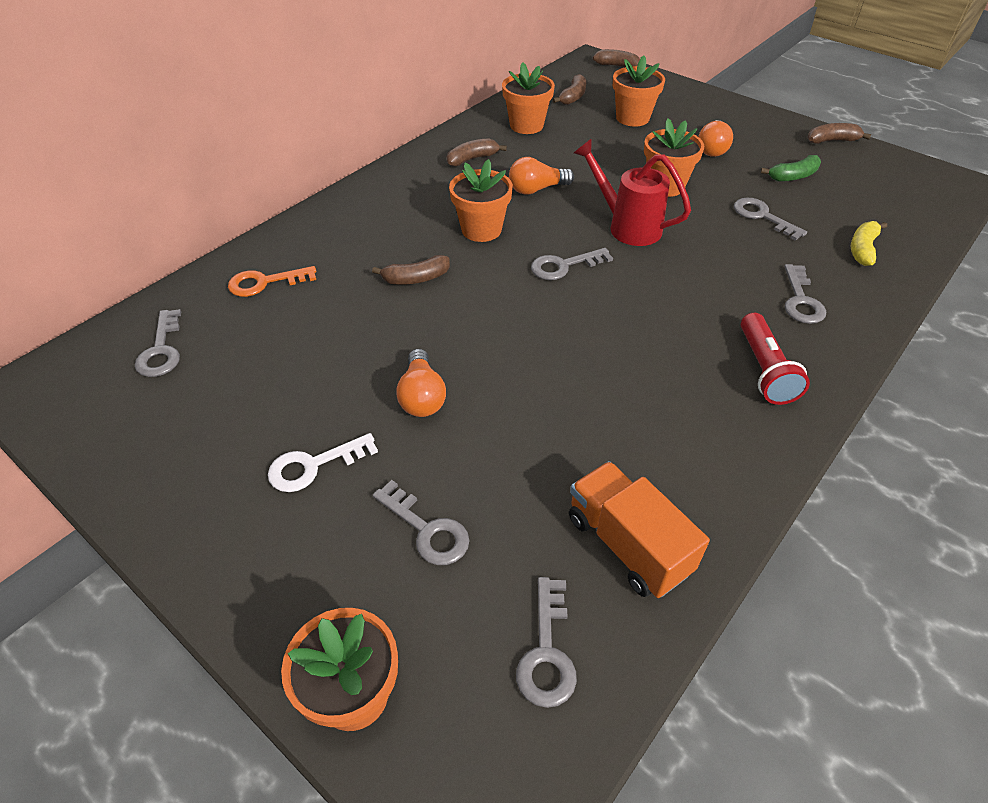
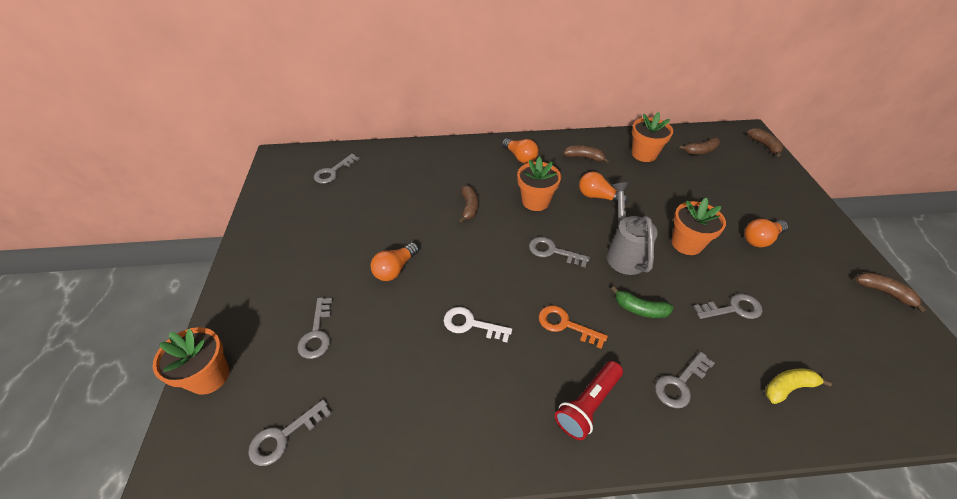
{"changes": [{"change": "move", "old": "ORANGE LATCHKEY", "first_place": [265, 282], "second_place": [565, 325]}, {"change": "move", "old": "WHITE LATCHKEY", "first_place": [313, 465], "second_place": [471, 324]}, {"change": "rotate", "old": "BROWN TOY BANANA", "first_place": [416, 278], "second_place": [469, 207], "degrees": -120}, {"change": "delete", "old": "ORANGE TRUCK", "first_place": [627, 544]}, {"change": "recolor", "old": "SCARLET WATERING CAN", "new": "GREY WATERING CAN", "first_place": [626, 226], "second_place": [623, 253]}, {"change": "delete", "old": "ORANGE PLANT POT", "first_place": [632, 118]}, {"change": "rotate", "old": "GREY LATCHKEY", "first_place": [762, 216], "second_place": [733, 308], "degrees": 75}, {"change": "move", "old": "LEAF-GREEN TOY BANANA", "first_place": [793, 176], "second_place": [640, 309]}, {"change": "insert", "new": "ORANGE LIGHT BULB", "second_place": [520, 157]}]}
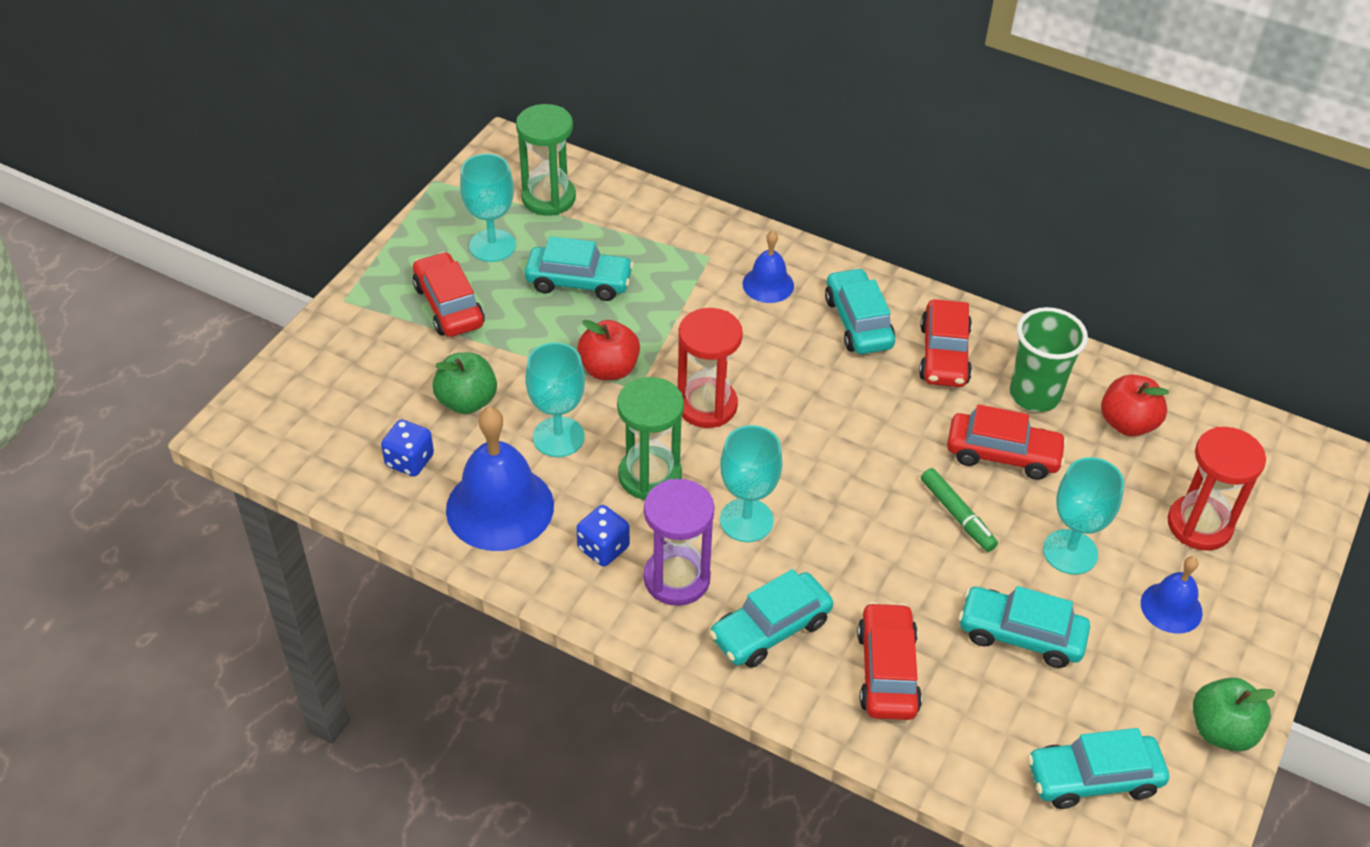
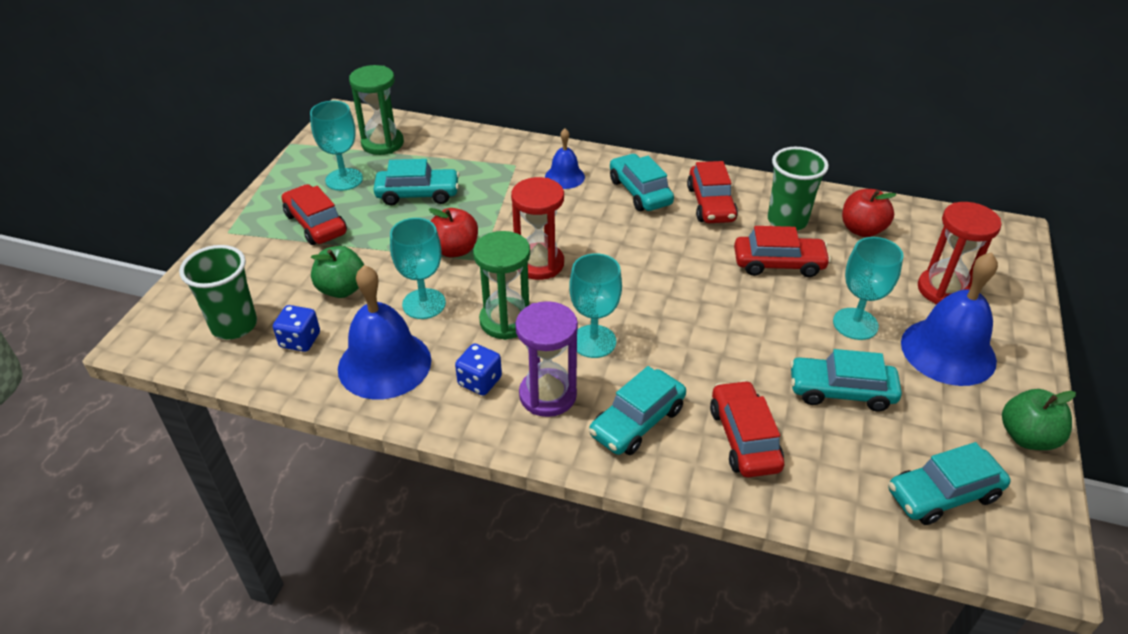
{"changes": [{"change": "delete", "old": "LEAF-GREEN MARKER PEN", "first_place": [957, 515]}, {"change": "resize", "old": "ROYAL BLUE BELL", "first_place": [1171, 607], "second_place": [948, 351], "factor": 1.83}, {"change": "insert", "new": "LEAF-GREEN TUMBLER", "second_place": [234, 325]}]}
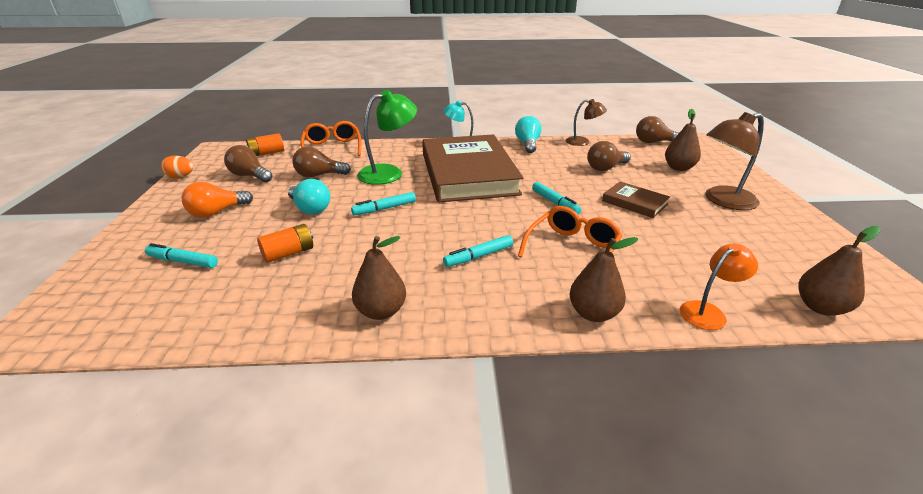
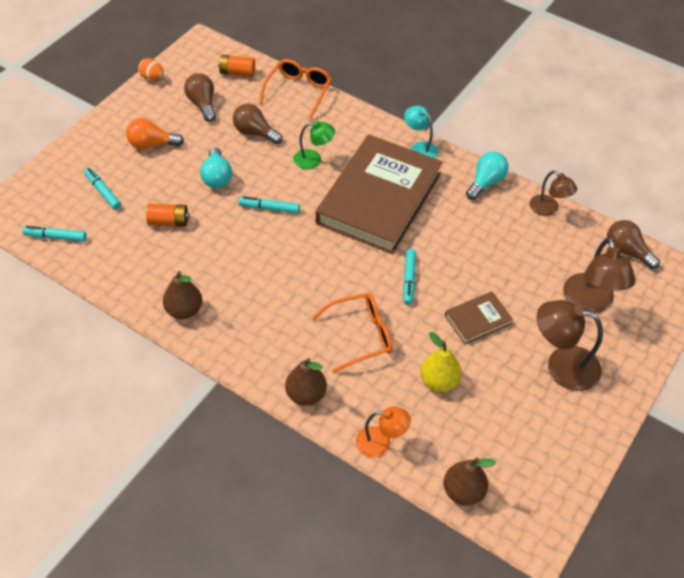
{"changes": [{"change": "resize", "old": "LEAF-GREEN DESK LAMP", "first_place": [389, 173], "second_place": [313, 160], "factor": 0.61}, {"change": "move", "old": "TEAL MARKER PEN", "first_place": [478, 256], "second_place": [55, 237]}, {"change": "delete", "old": "BROWN LIGHT BULB", "first_place": [605, 168]}, {"change": "rotate", "old": "BROWN BOOK", "first_place": [634, 202], "second_place": [477, 320], "degrees": 75}, {"change": "replace", "old": "BROWN PEAR", "new": "BROWN DESK LAMP", "first_place": [678, 168], "second_place": [590, 303]}, {"change": "insert", "new": "GOLDEN PEAR", "second_place": [439, 381]}]}
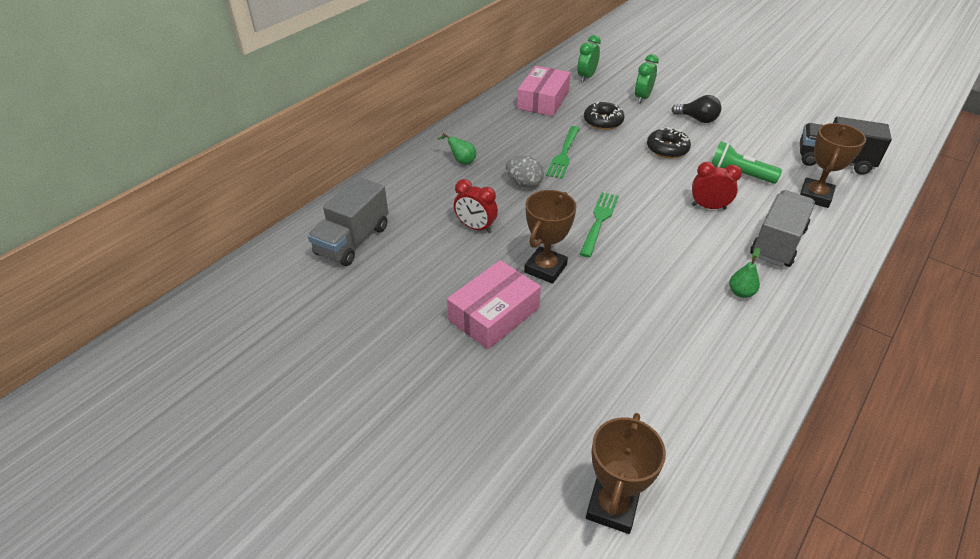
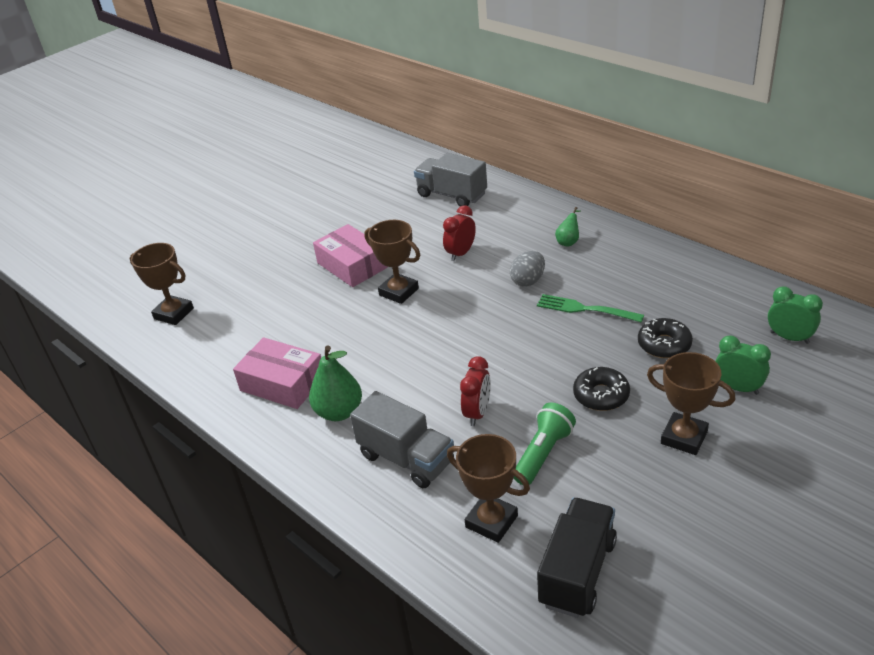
{"changes": [{"change": "move", "old": "ROSY BOX", "first_place": [543, 100], "second_place": [283, 383]}, {"change": "delete", "old": "LEAF-GREEN FORK", "first_place": [599, 221]}, {"change": "replace", "old": "JET-BLACK LIGHT BULB", "new": "BROWN AWARD CUP", "first_place": [697, 119], "second_place": [684, 437]}, {"change": "resize", "old": "LEAF-GREEN PEAR", "first_place": [740, 292], "second_place": [339, 412], "factor": 1.81}]}
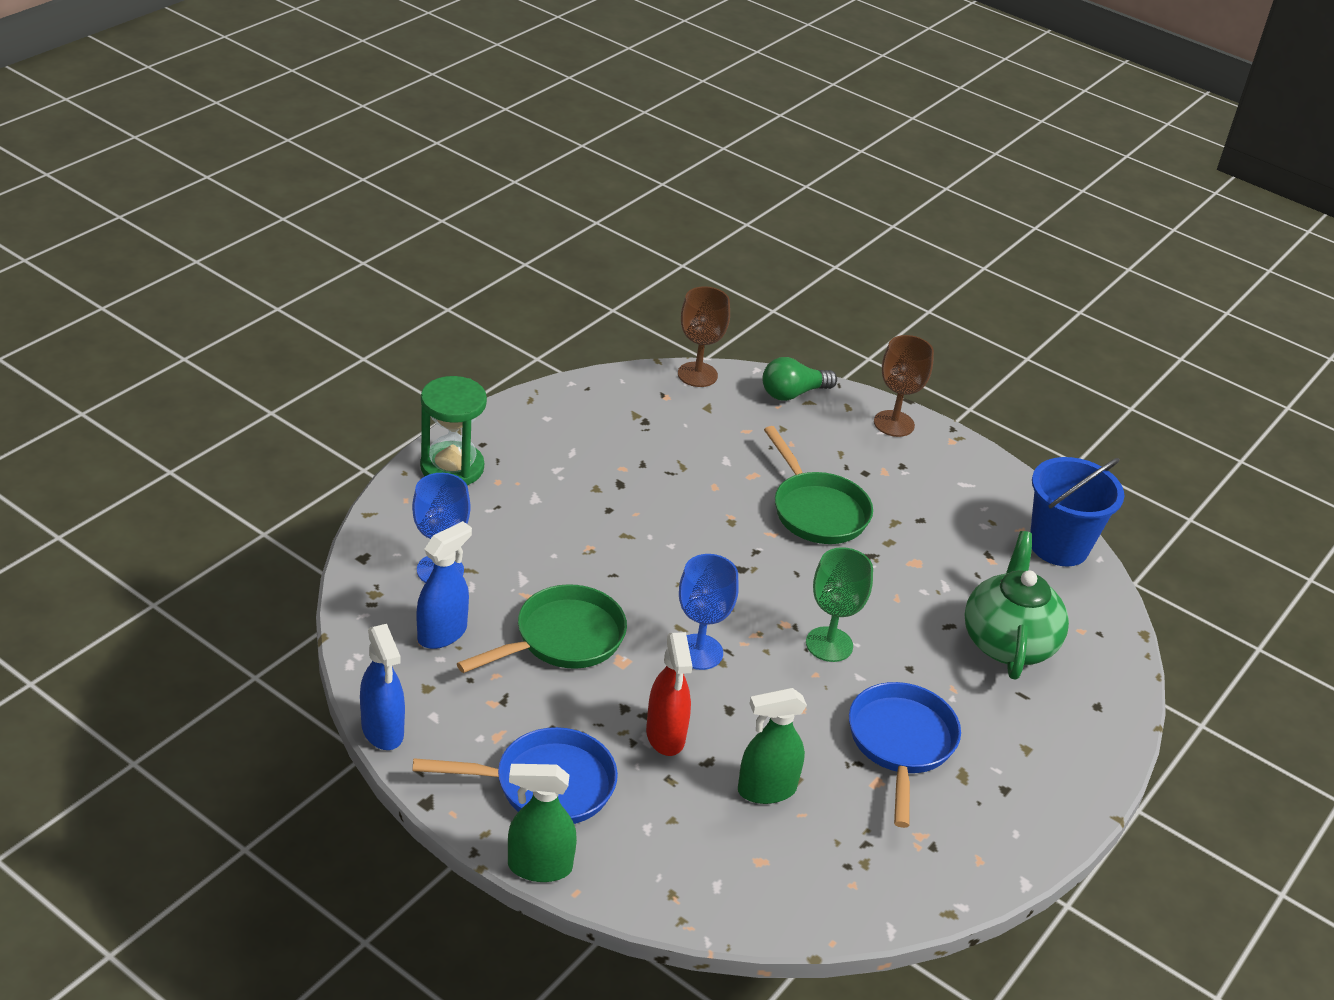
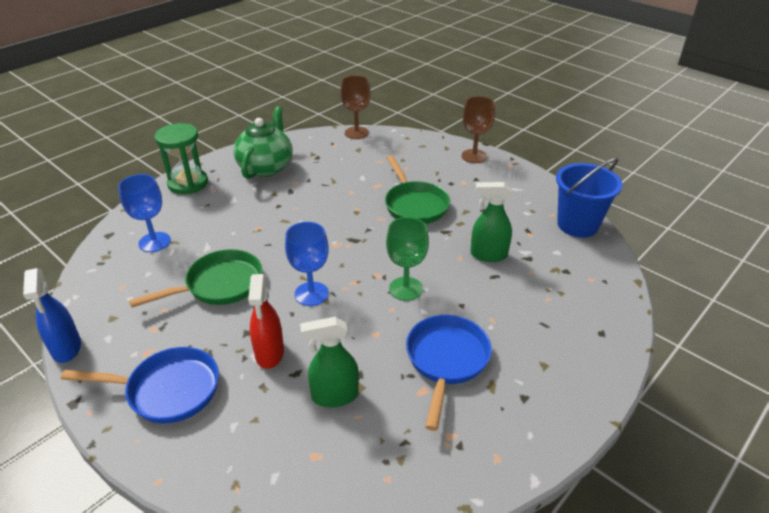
{"changes": [{"change": "delete", "old": "ROYAL BLUE SPRAYER", "first_place": [442, 633]}, {"change": "move", "old": "LEAF-GREEN SPRAYER", "first_place": [539, 867], "second_place": [488, 255]}, {"change": "delete", "old": "LEAF-GREEN LIGHT BULB", "first_place": [793, 393]}, {"change": "move", "old": "LEAF-GREEN TEA POT", "first_place": [1008, 642], "second_place": [266, 167]}]}
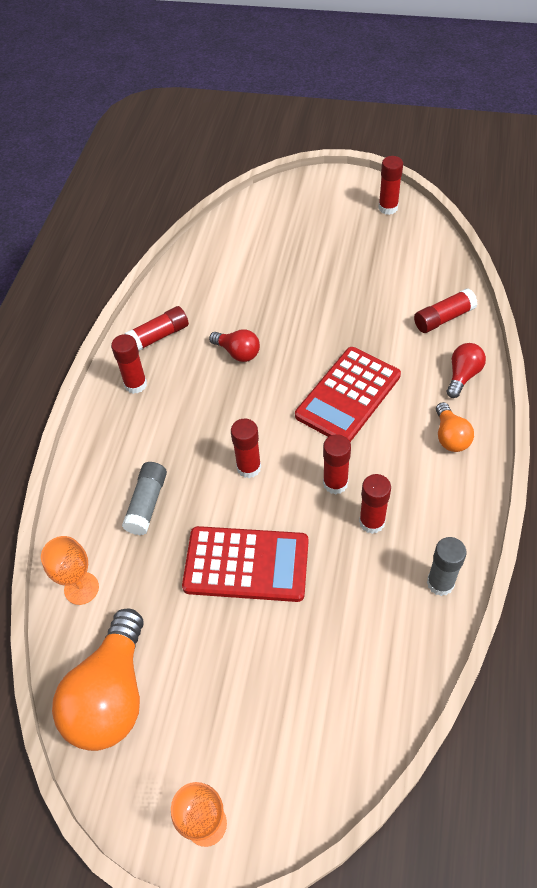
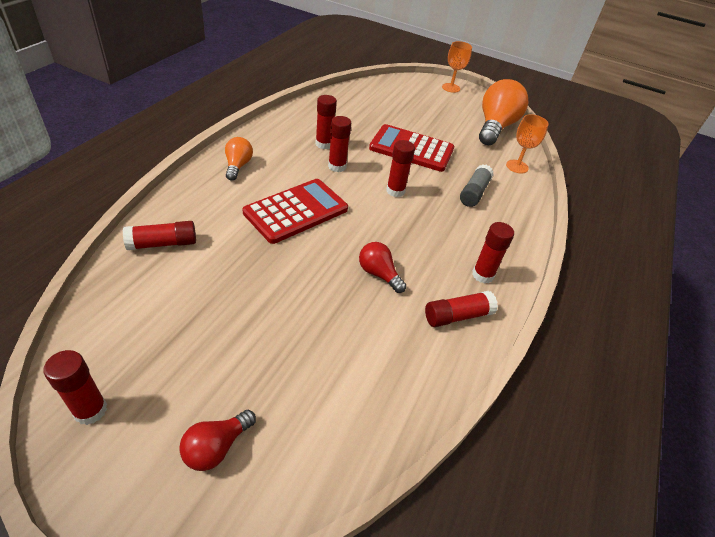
{"changes": [{"change": "delete", "old": "GREY STICK OF GLUE", "first_place": [440, 583]}, {"change": "move", "old": "SCARLET LIGHT BULB", "first_place": [462, 375], "second_place": [216, 447]}]}
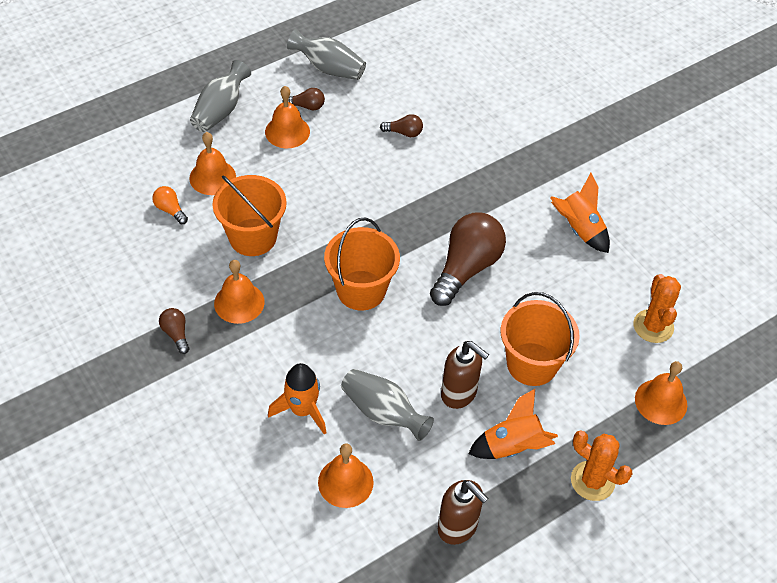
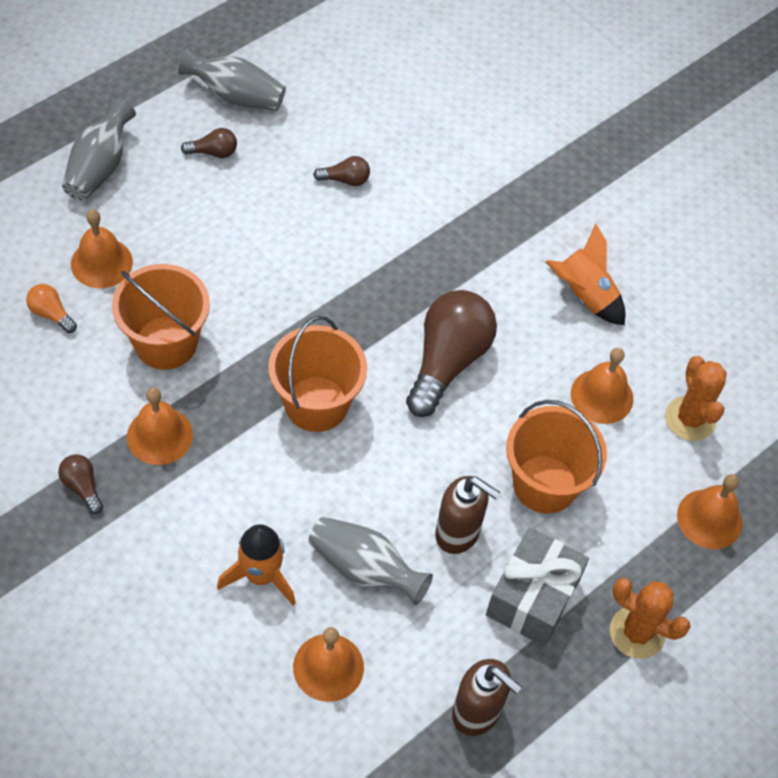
{"changes": [{"change": "move", "old": "ORANGE BELL", "first_place": [287, 131], "second_place": [602, 396]}, {"change": "replace", "old": "ORANGE TOY ROCKET", "new": "GREY PRESENT", "first_place": [512, 446], "second_place": [532, 597]}]}
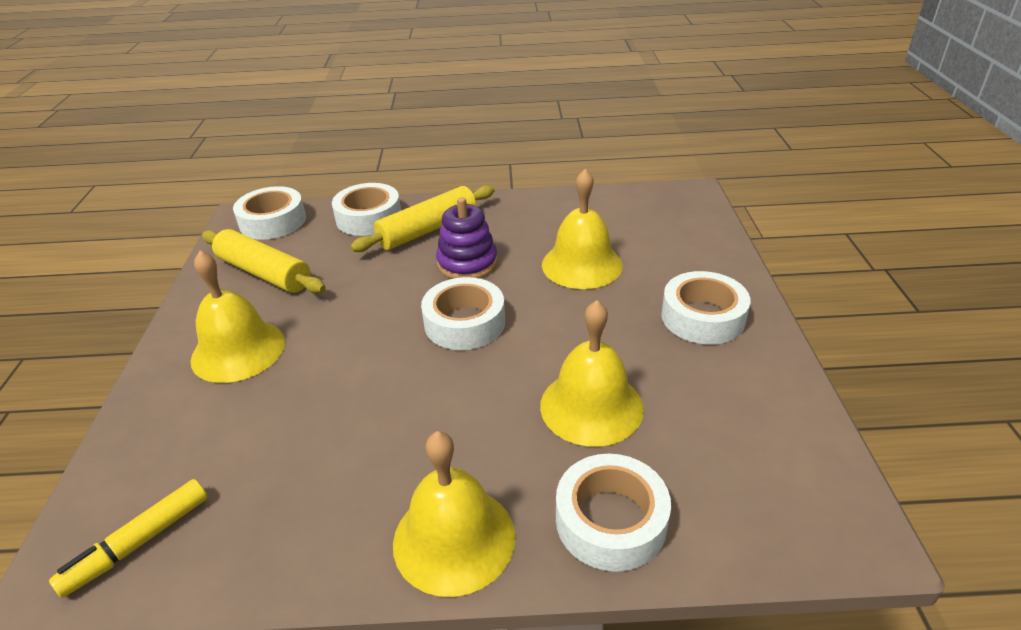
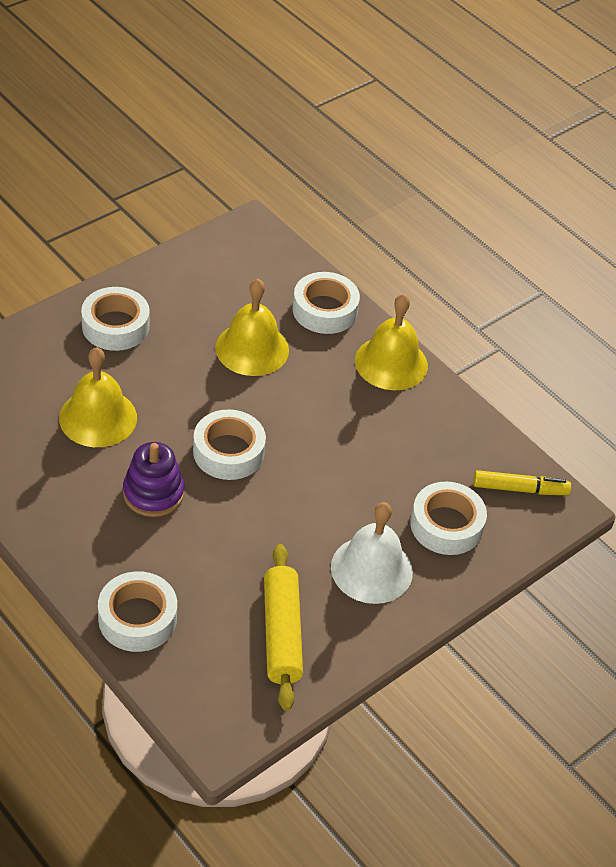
{"changes": [{"change": "recolor", "old": "GOLDEN BELL", "new": "WHITE BELL", "first_place": [238, 350], "second_place": [371, 569]}, {"change": "move", "old": "WHITE ROLL OF TAPE", "first_place": [273, 221], "second_place": [446, 525]}, {"change": "delete", "old": "GOLDEN PASTRY ROLLER", "first_place": [428, 230]}]}
